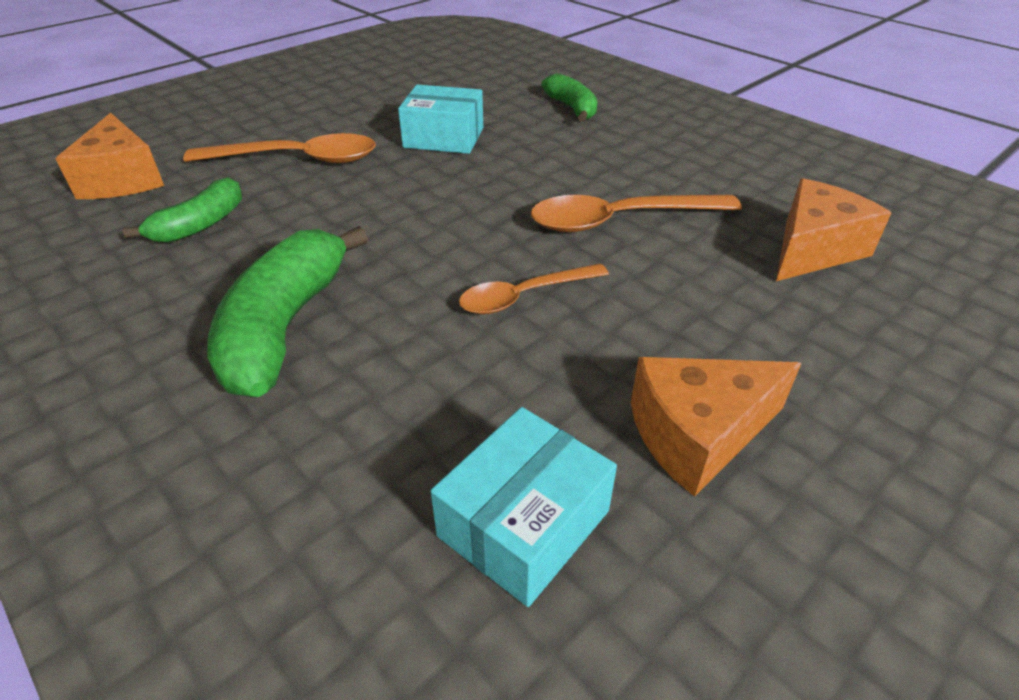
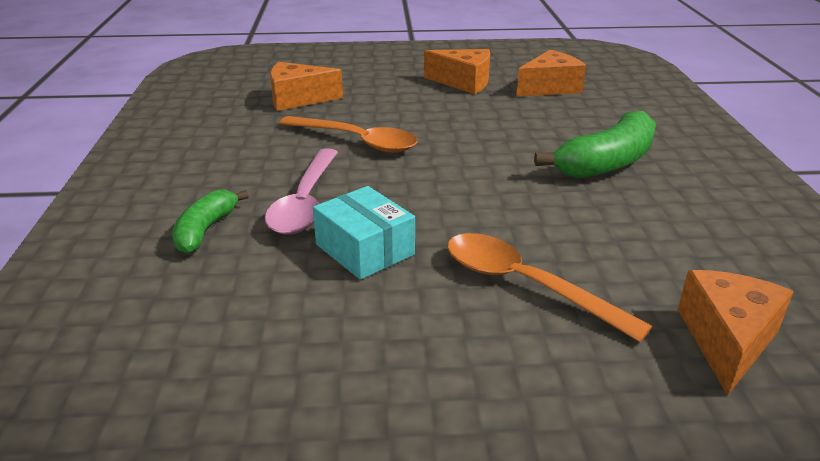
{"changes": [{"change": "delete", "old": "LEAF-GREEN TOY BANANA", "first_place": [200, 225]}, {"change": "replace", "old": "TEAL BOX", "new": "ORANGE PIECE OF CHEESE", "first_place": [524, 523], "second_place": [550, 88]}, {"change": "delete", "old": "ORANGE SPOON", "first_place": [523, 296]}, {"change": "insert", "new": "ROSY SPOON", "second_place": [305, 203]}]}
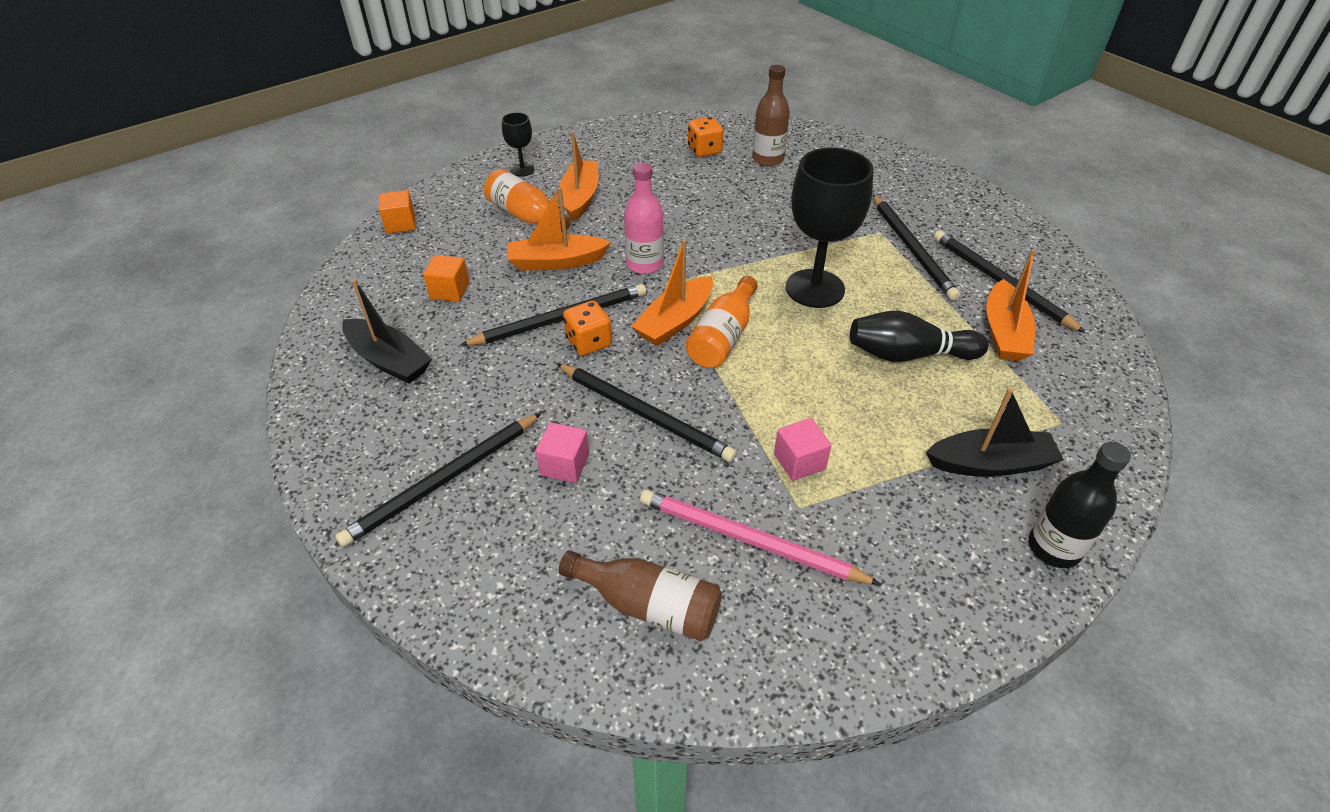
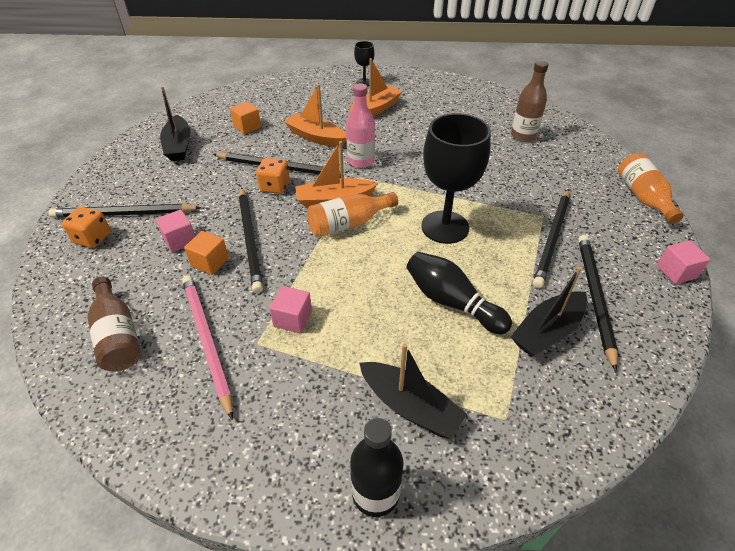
{"changes": [{"change": "move", "old": "ORANGE CUBE", "first_place": [400, 224], "second_place": [210, 262]}, {"change": "move", "old": "ORANGE FLASK", "first_place": [526, 216], "second_place": [643, 197]}, {"change": "move", "old": "ORANGE DICE", "first_place": [704, 150], "second_place": [92, 238]}, {"change": "recolor", "old": "ORANGE SAILBOAT", "new": "JET-BLACK SAILBOAT", "first_place": [1004, 333], "second_place": [547, 331]}, {"change": "insert", "new": "ROSY CUBE", "second_place": [676, 272]}]}
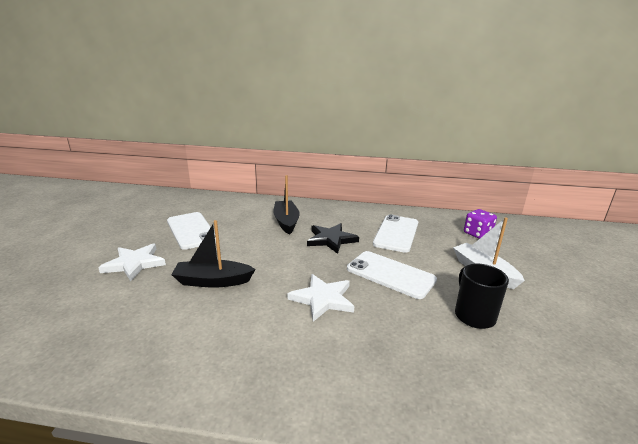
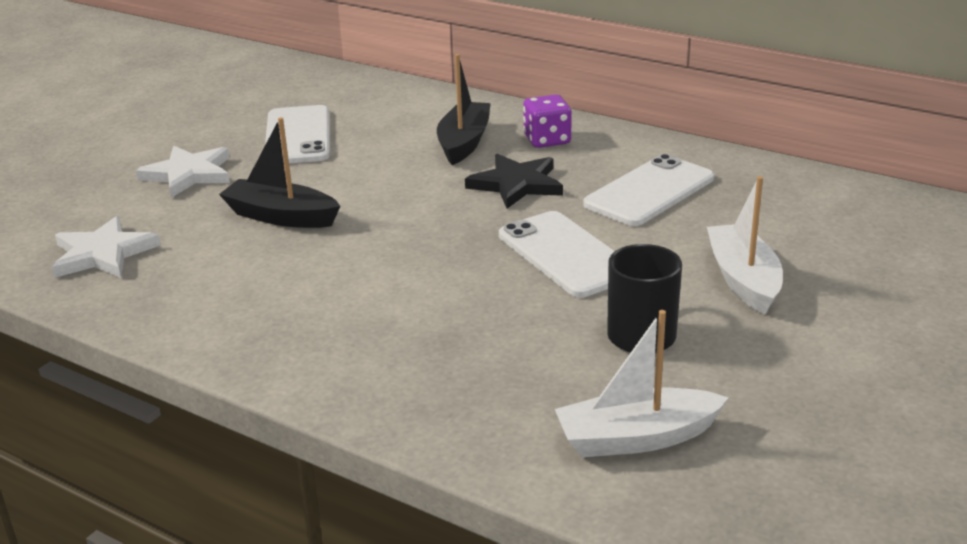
{"changes": [{"change": "move", "old": "WHITE FIVE-POINTED STAR", "first_place": [323, 299], "second_place": [103, 254]}, {"change": "move", "old": "VIOLET DICE", "first_place": [477, 234], "second_place": [547, 140]}, {"change": "insert", "new": "WHITE SAILBOAT", "second_place": [636, 438]}]}
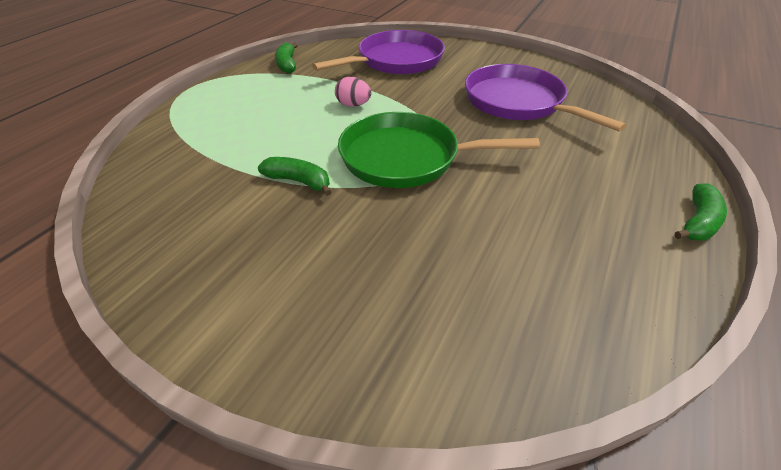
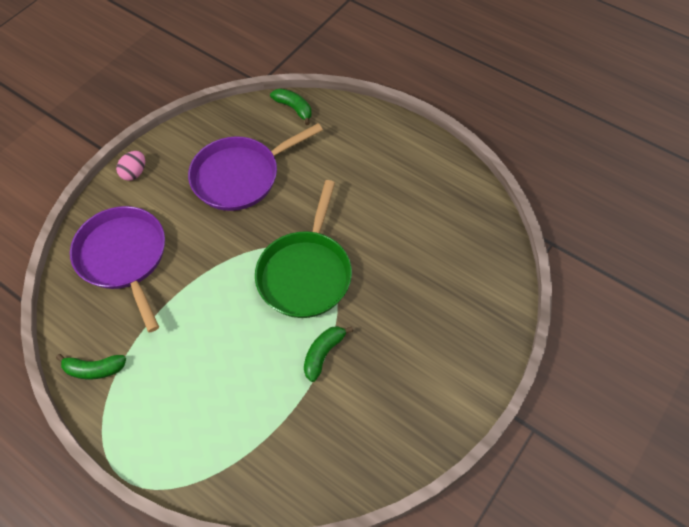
{"changes": [{"change": "move", "old": "ROSY EGG SHAPE", "first_place": [353, 105], "second_place": [134, 173]}, {"change": "move", "old": "LEAF-GREEN TOY BANANA", "first_place": [698, 222], "second_place": [294, 108]}]}
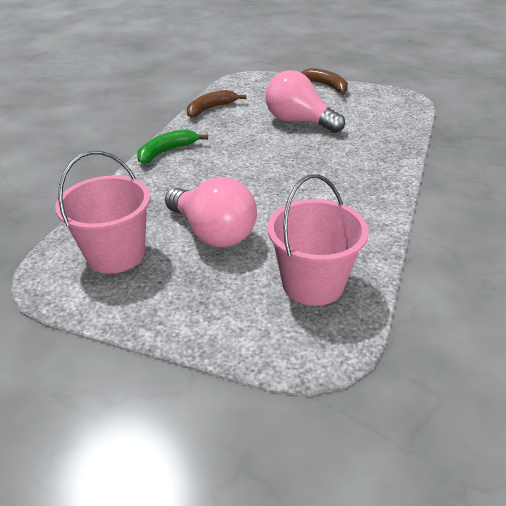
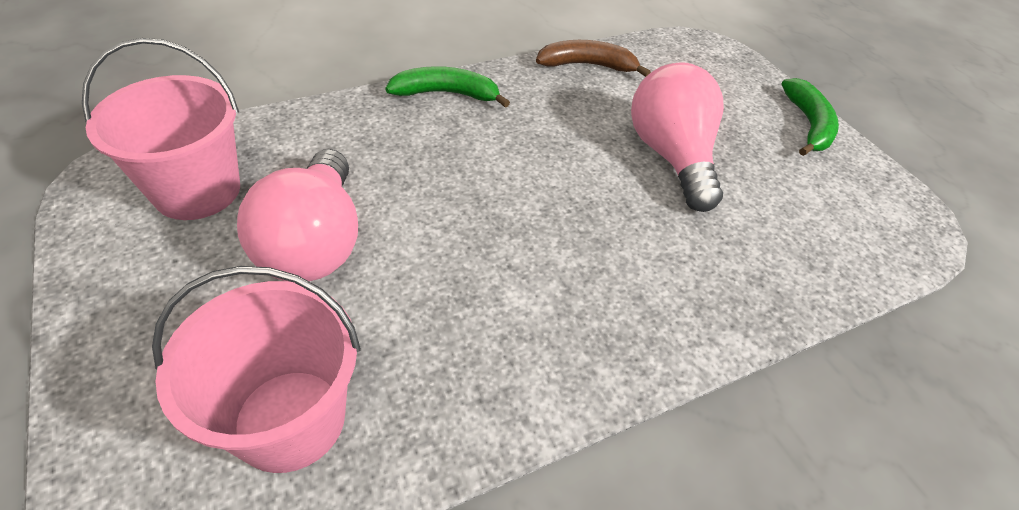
{"changes": [{"change": "recolor", "old": "BROWN TOY BANANA", "new": "LEAF-GREEN TOY BANANA", "first_place": [327, 86], "second_place": [808, 124]}]}
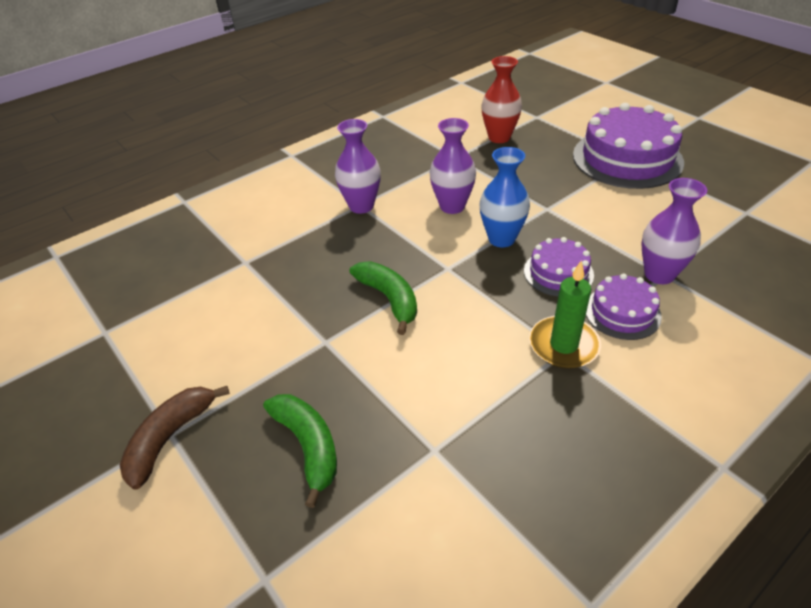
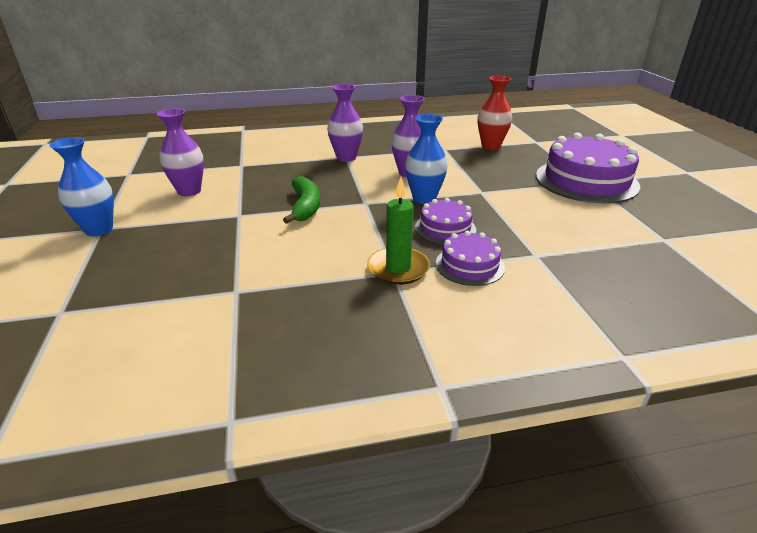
{"changes": [{"change": "replace", "old": "BROWN TOY BANANA", "new": "ROYAL BLUE TALL VASE", "first_place": [170, 438], "second_place": [99, 230]}, {"change": "delete", "old": "LEAF-GREEN TOY BANANA", "first_place": [308, 446]}, {"change": "move", "old": "VIOLET TALL VASE", "first_place": [659, 274], "second_place": [189, 191]}]}
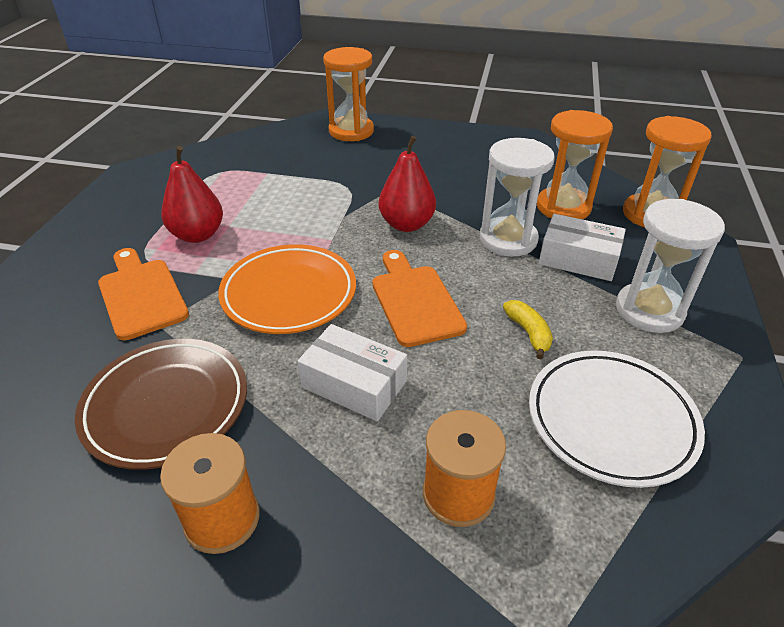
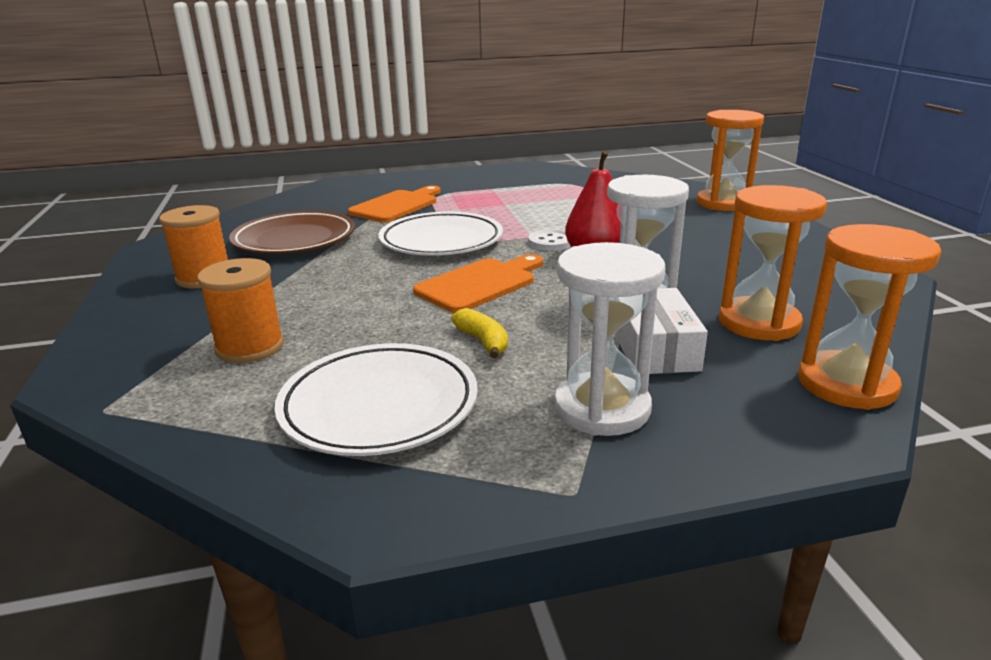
{"changes": [{"change": "delete", "old": "SCARLET PEAR", "first_place": [197, 235]}, {"change": "recolor", "old": "ORANGE DINNER PLATE", "new": "WHITE DINNER PLATE", "first_place": [289, 294], "second_place": [441, 241]}, {"change": "delete", "old": "WHITE BOX", "first_place": [354, 384]}, {"change": "rotate", "old": "GOLDEN TOY BANANA", "first_place": [528, 333], "second_place": [483, 342], "degrees": -75}, {"change": "insert", "new": "WHITE BUTTON", "second_place": [550, 242]}]}
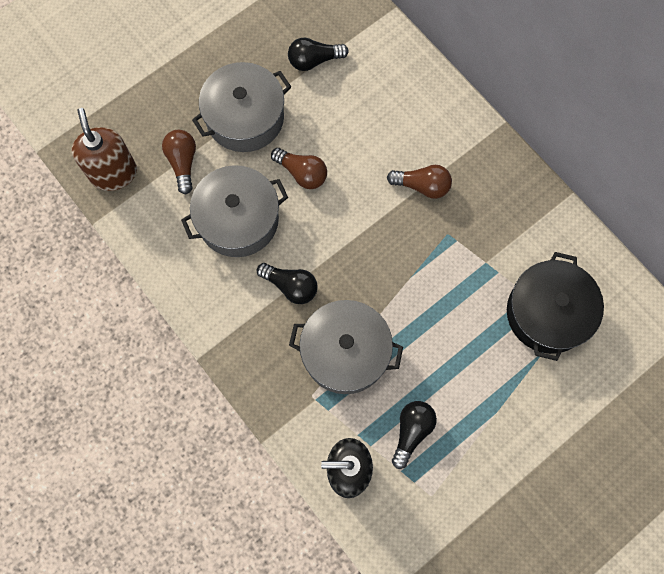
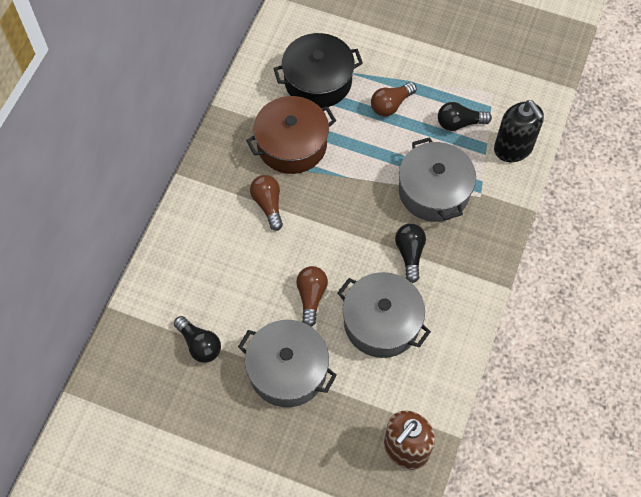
{"changes": [{"change": "move", "old": "BROWN LIGHT BULB", "first_place": [183, 163], "second_place": [391, 105]}, {"change": "insert", "new": "BROWN COOKING POT", "second_place": [292, 145]}]}
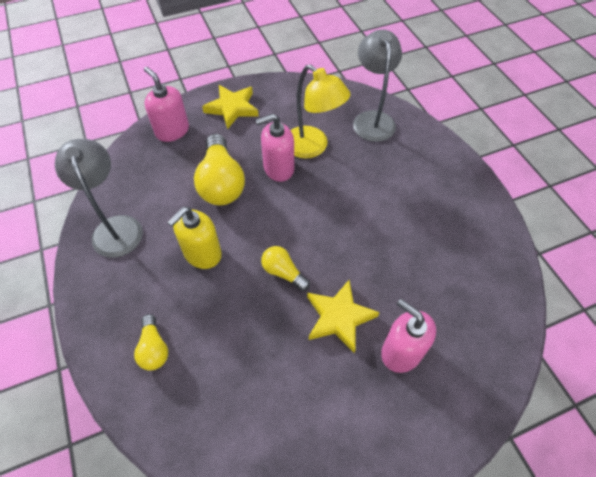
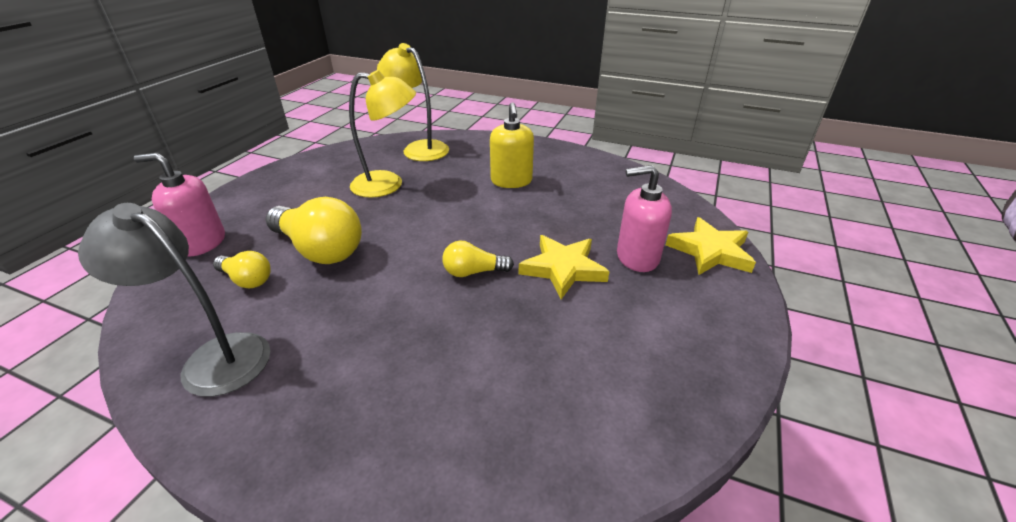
{"changes": [{"change": "move", "old": "GOLDEN LIGHT BULB", "first_place": [154, 348], "second_place": [247, 280]}, {"change": "move", "old": "GOLDEN PUMP BOTTLE", "first_place": [202, 254], "second_place": [511, 181]}, {"change": "move", "old": "GOLDEN FIVE-POINTED STAR", "first_place": [232, 108], "second_place": [710, 251]}, {"change": "delete", "old": "ROSY PUMP BOTTLE", "first_place": [278, 168]}, {"change": "recolor", "old": "GREY DESK LAMP", "new": "GOLDEN DESK LAMP", "first_place": [372, 119], "second_place": [419, 148]}]}
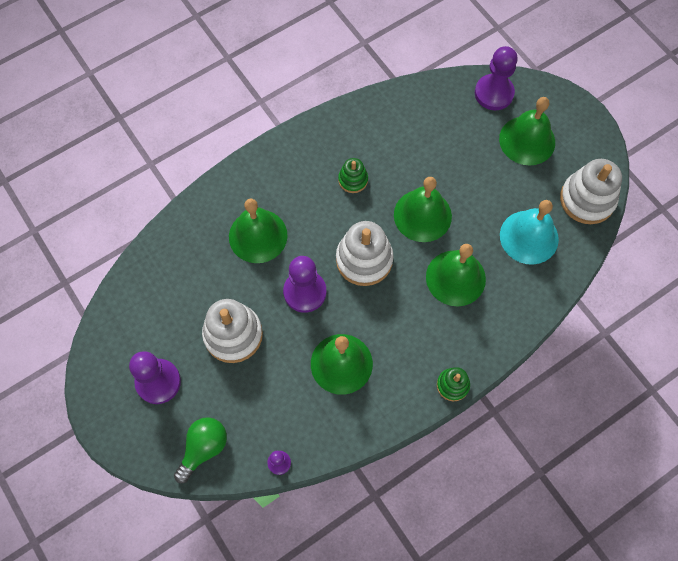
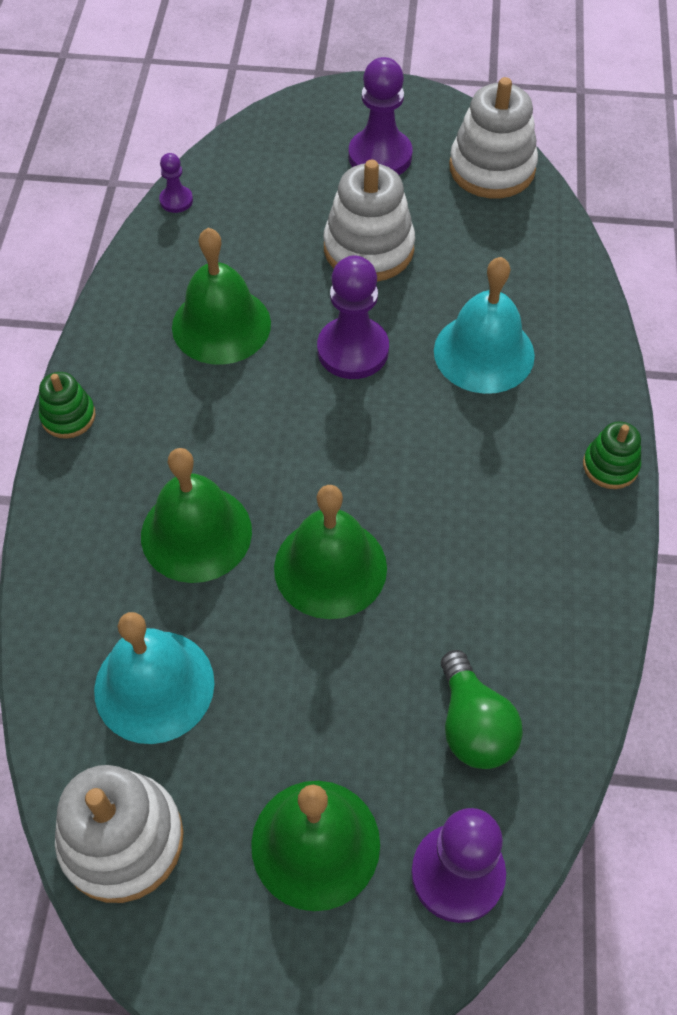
{"changes": [{"change": "move", "old": "LEAF-GREEN LIGHT BULB", "first_place": [204, 448], "second_place": [473, 726]}, {"change": "recolor", "old": "LEAF-GREEN BELL", "new": "TEAL BELL", "first_place": [258, 236], "second_place": [484, 352]}, {"change": "move", "old": "WHITE RING STACKER", "first_place": [364, 260], "second_place": [492, 168]}, {"change": "move", "old": "LEAF-GREEN RING STACKER", "first_place": [353, 180], "second_place": [610, 466]}]}
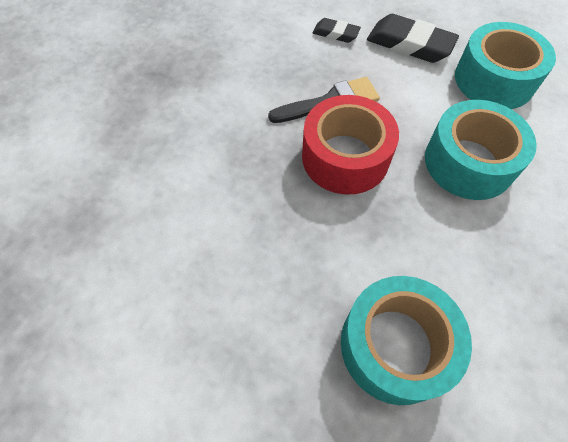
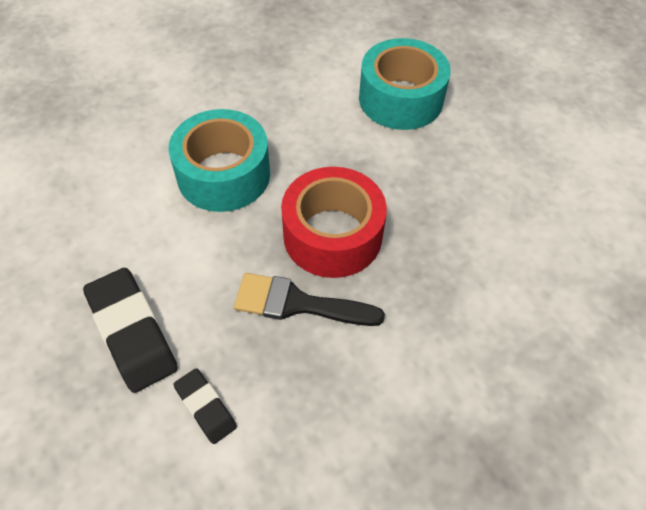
{"changes": [{"change": "delete", "old": "TEAL ROLL OF TAPE", "first_place": [494, 80]}]}
